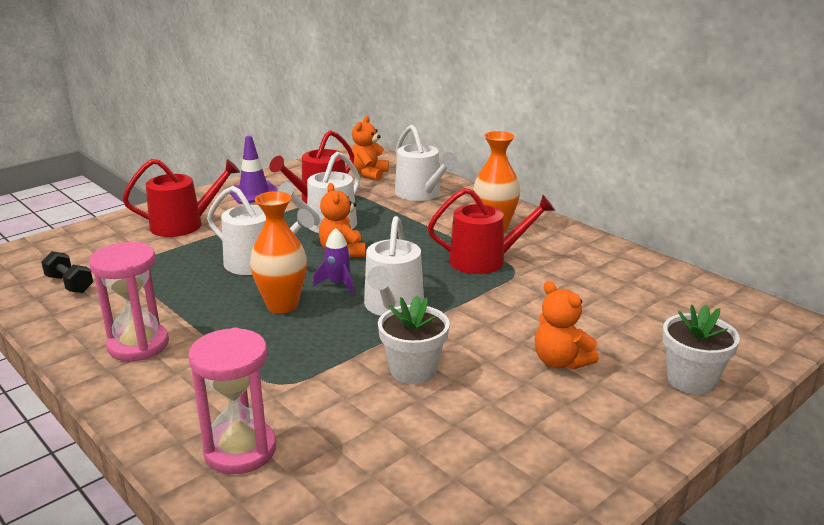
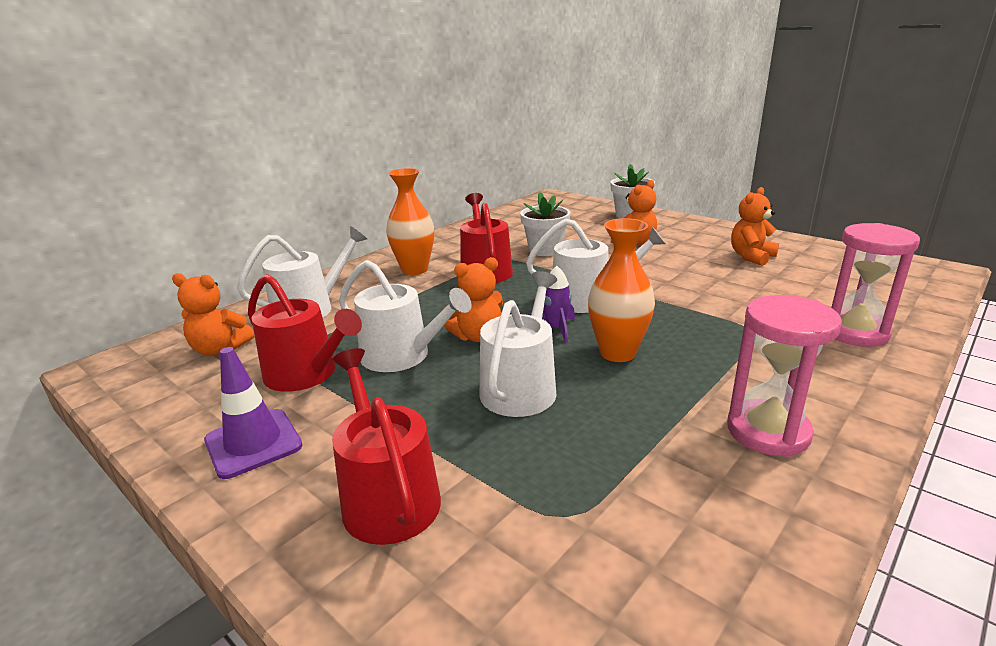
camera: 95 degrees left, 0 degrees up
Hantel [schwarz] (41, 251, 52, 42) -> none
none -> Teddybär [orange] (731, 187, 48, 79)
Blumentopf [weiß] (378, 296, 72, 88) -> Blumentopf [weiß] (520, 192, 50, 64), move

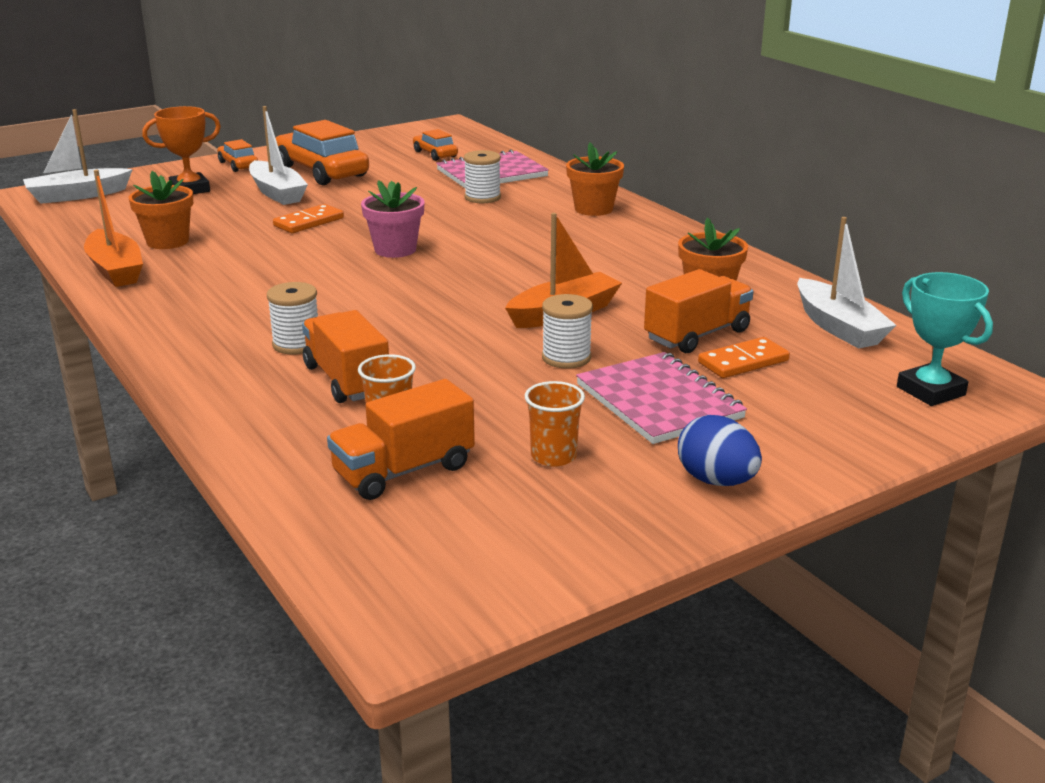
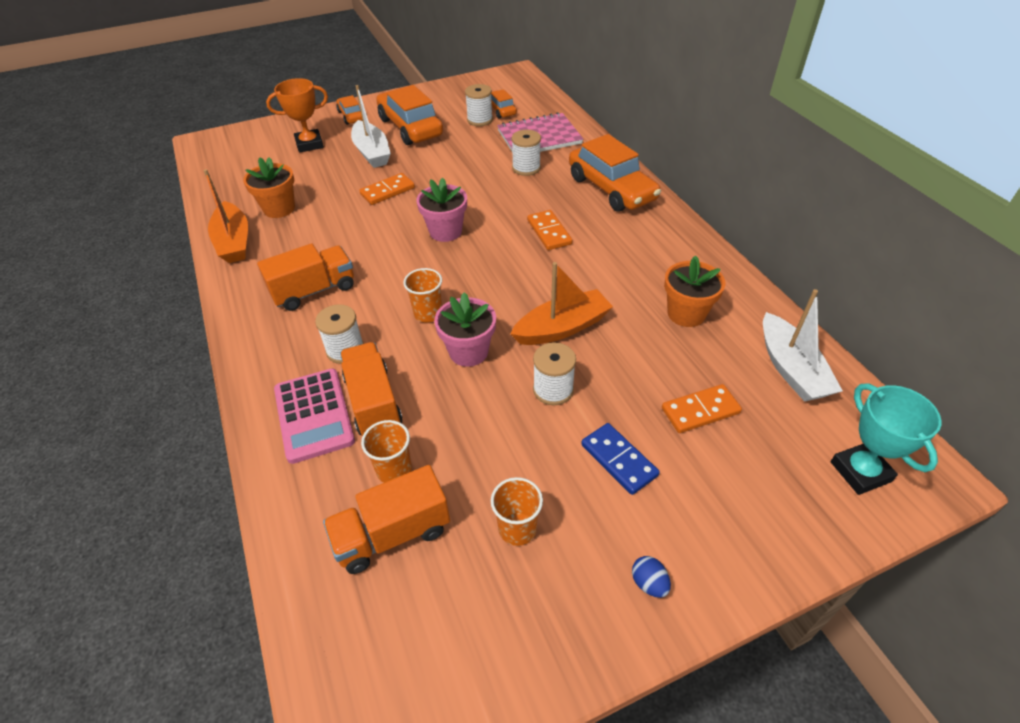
camera: 10 degrees right, 20 degrees up
Boot [weiß] (23, 109, 110, 95) -> none
none -> Taschenrechner [rosa] (274, 368, 81, 96)
none -> Becher [orange] (403, 268, 39, 54)
none -> Blumentopf [rosa] (434, 292, 62, 75)
none -> Garnrolle [weiß] (465, 84, 28, 42)
none -> Dominostein [orange] (527, 210, 45, 40)
Lastwagen [orange] (644, 269, 109, 84) -> Lastwagen [orange] (257, 243, 97, 68), move
Blumentopf [orange] (566, 142, 58, 74) -> Auto [orange] (569, 134, 92, 78)
Notizbuch [rosa] (576, 352, 171, 92) -> Dominostein [blau] (581, 423, 79, 72)
Ei [blau] (678, 415, 84, 71) -> Ei [blau] (632, 556, 39, 42), x0.55

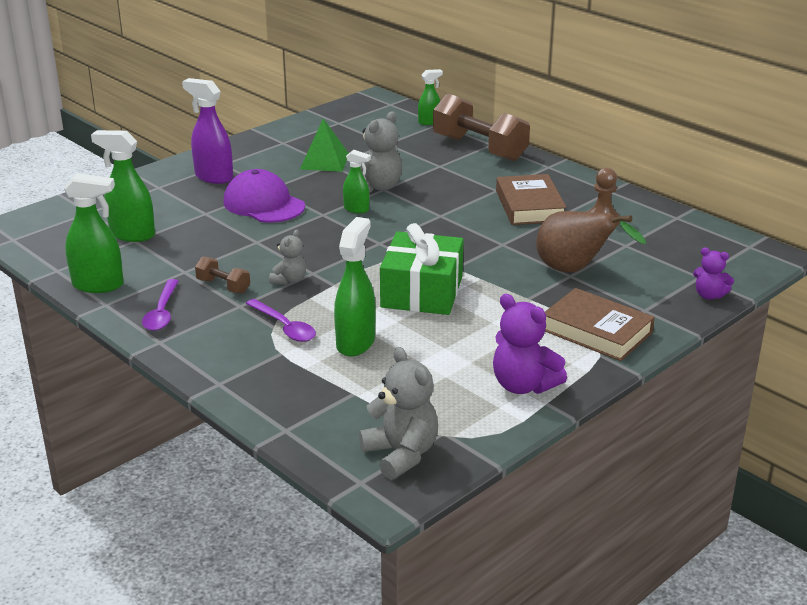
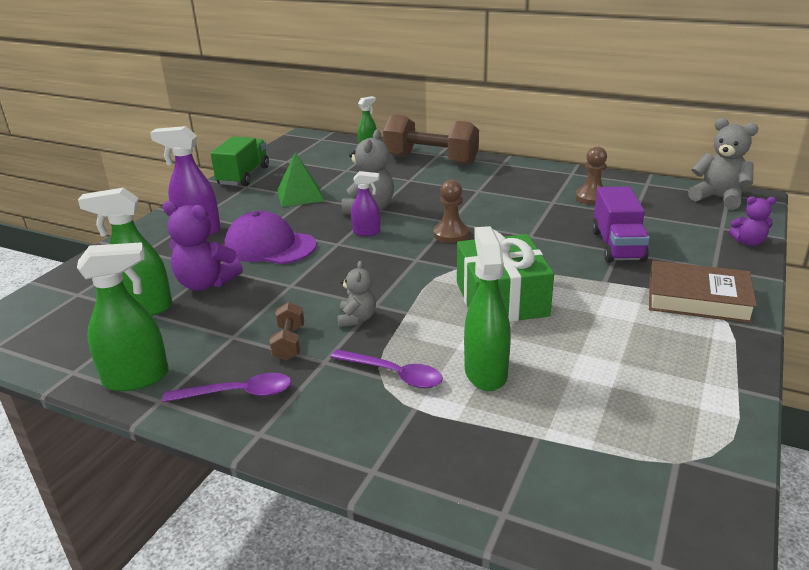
camera: 20 degrees left, 0 degrees up
Buch [braun] (496, 174, 71, 51) -> none
none -> Lastwagen [grün] (211, 136, 58, 50)
none -> Bauer [braun] (433, 180, 36, 63)
Teddybär [grau] (359, 347, 79, 133) -> Teddybär [grau] (688, 118, 70, 92), move
Teddybär [lila] (493, 294, 74, 100) -> Teddybär [lila] (163, 201, 80, 90), move
Birne [braun] (536, 211, 110, 61) -> Lastwagen [lila] (592, 186, 58, 77)
Sprühflasche [grün] (343, 150, 28, 63) -> Sprühflasche [lila] (351, 171, 29, 65)
Löffel [lila] (142, 279, 37, 52) -> Löffel [lila] (162, 373, 129, 29), 75 degrees counterclockwise
Hantel [braun] (195, 257, 55, 37) -> Hantel [braun] (269, 302, 35, 59), 75 degrees clockwise

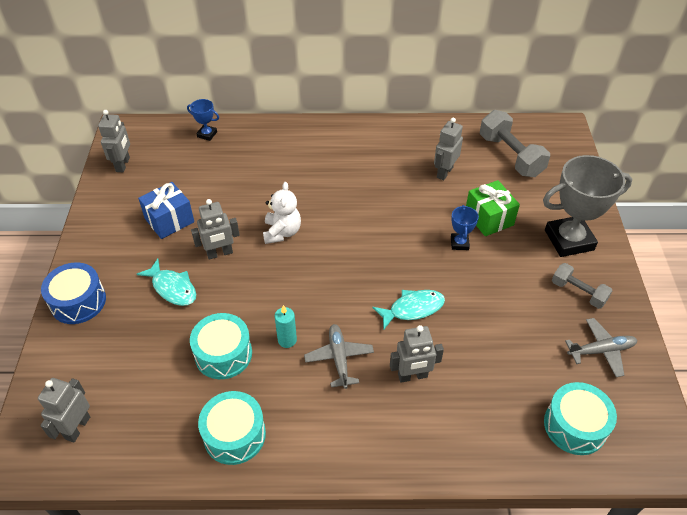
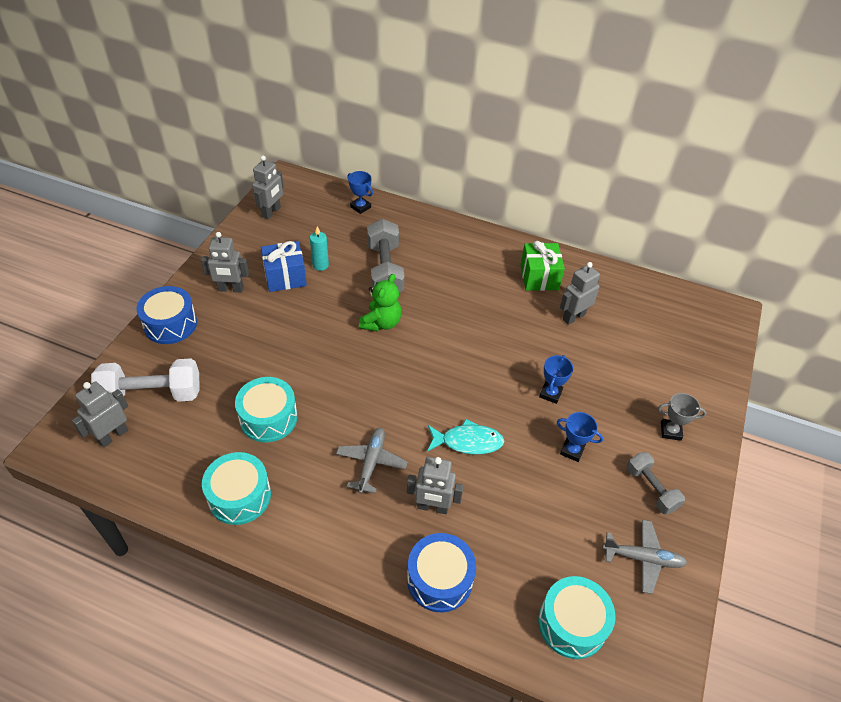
camera: 20 degrees right, 0 degrees up
Fisch [türkis] (137, 259, 59, 47) -> none
none -> Hantel [weiß] (91, 358, 109, 44)
none -> Trommel [blau] (407, 533, 69, 79)
none -> Pokal [blau] (557, 412, 46, 50)
Roboter [grau] (191, 199, 49, 61) -> Roboter [grau] (201, 232, 48, 61), move
Kerze [türkis] (275, 305, 22, 43) -> Kerze [türkis] (310, 226, 19, 45), move
Geschenk [grün] (466, 180, 54, 56) -> Geschenk [grün] (520, 241, 45, 50), move
Hantel [grau] (480, 110, 70, 67) -> Hantel [grau] (367, 219, 38, 74), move
Teddybär [weiß] (263, 182, 38, 62) -> Teddybär [grün] (359, 274, 42, 58)
Pokal [grau] (543, 155, 89, 102) -> Pokal [grau] (658, 393, 48, 48), x0.46

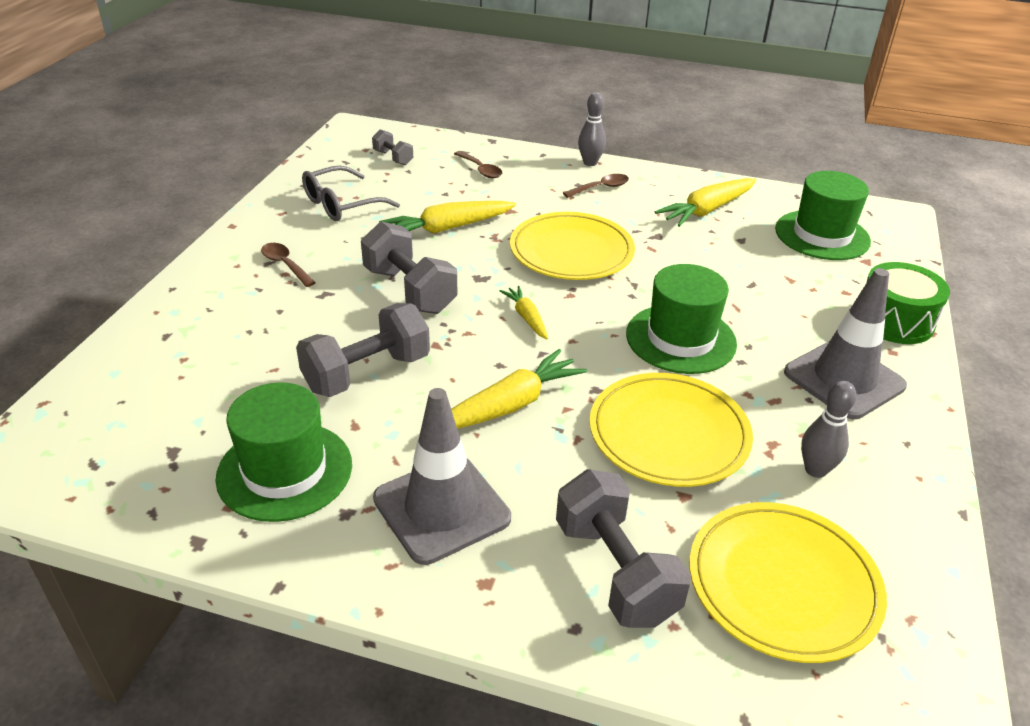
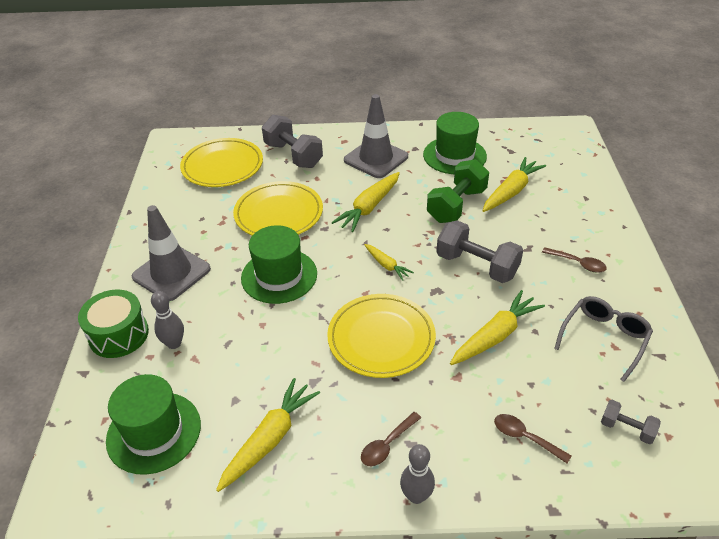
camera: 165 degrees right, 5 degrees up
none -> Karotte [gelb] (482, 157, 64, 55)
Bowlingkegel [grau] (801, 381, 56, 97) -> Bowlingkegel [grau] (151, 291, 33, 58), move
Hantel [grau] (296, 303, 134, 94) -> Hantel [grün] (427, 159, 62, 64)

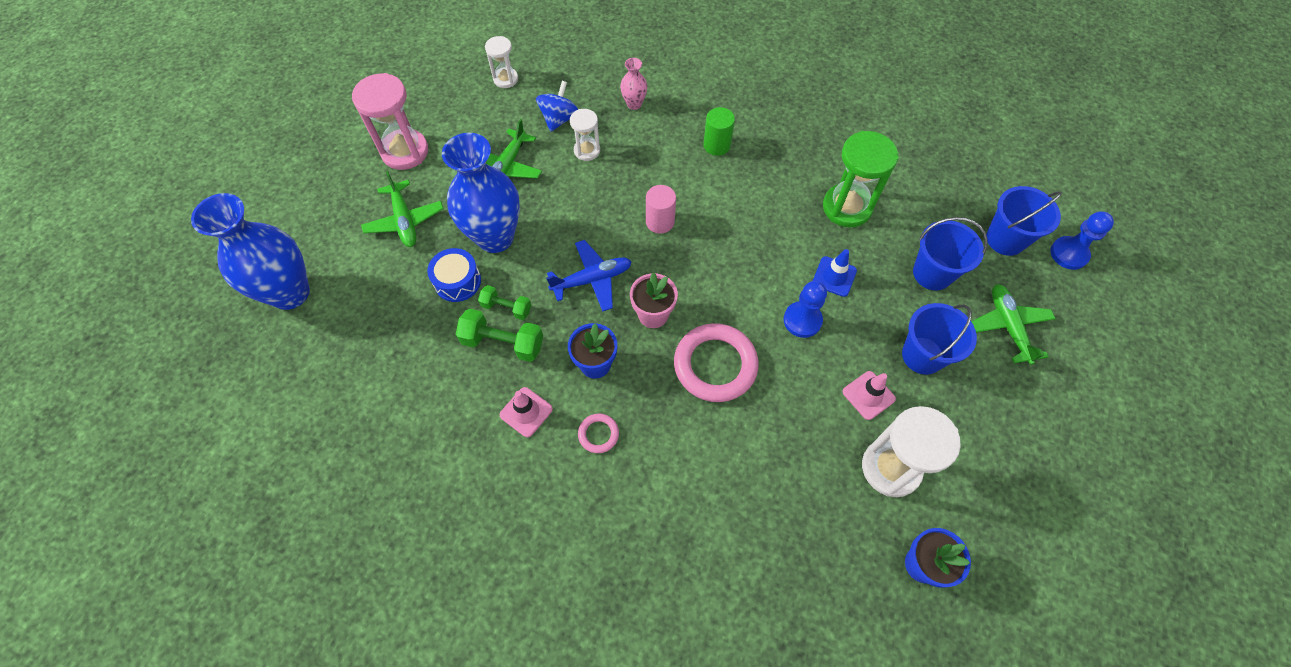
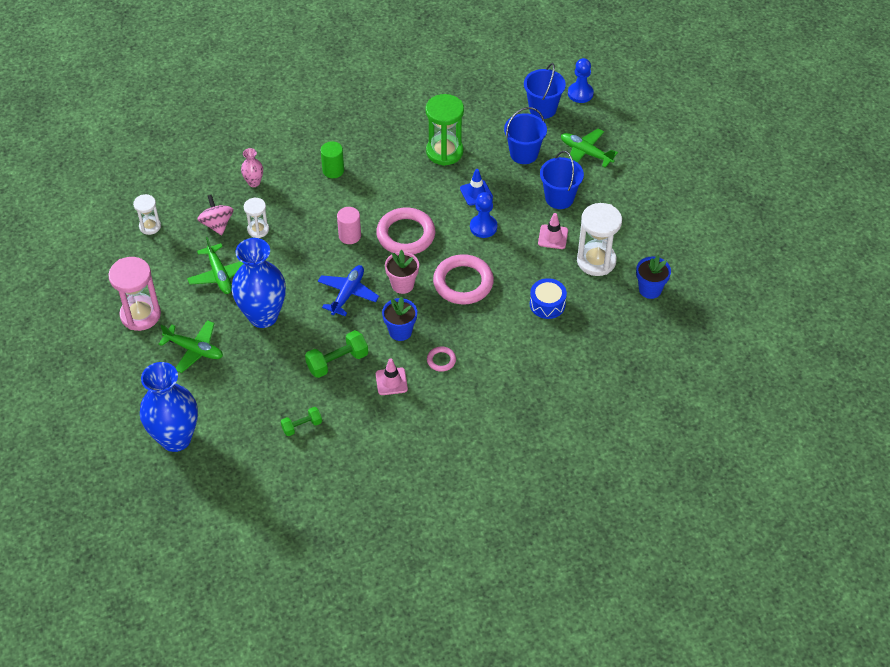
camera: 45 degrees left, 10 degrees down
none -> Ring [rosa] (376, 208, 59, 47)
Trommel [blau] (427, 248, 54, 54) -> Trommel [blau] (530, 278, 37, 41), move
Hantel [grün] (478, 285, 53, 35) -> Hantel [grün] (281, 407, 41, 29), move
Kreisel [blau] (536, 81, 42, 51) -> Kreisel [rosa] (197, 195, 36, 40)

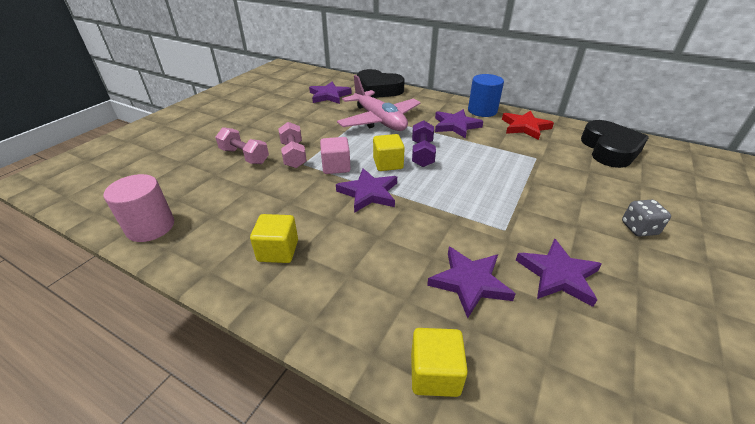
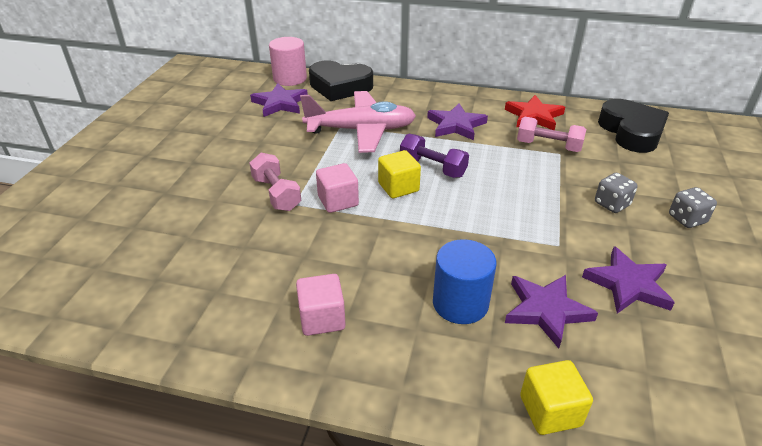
camera: 15 degrees left, 0 degrees up
Stern [lila] (336, 168, 61, 45) -> none
none -> Spielwürfel [grau] (595, 173, 43, 40)
Vollzylinder [rosa] (104, 174, 70, 68) -> Vollzylinder [rosa] (269, 37, 38, 49), move
Hantel [rosa] (215, 127, 54, 37) -> Hantel [rosa] (517, 117, 69, 35), move
Vollzylinder [blau] (468, 74, 36, 43) -> Vollzylinder [blau] (433, 239, 63, 85), move
Kubus [gelb] (250, 214, 48, 49) -> Kubus [rosa] (296, 274, 50, 62)
Flugzeug [rosa] (337, 75, 83, 56) -> Flugzeug [rosa] (300, 91, 116, 62), 45 degrees counterclockwise
Hantel [lila] (412, 120, 24, 47) -> Hantel [lila] (400, 134, 69, 44), 45 degrees counterclockwise

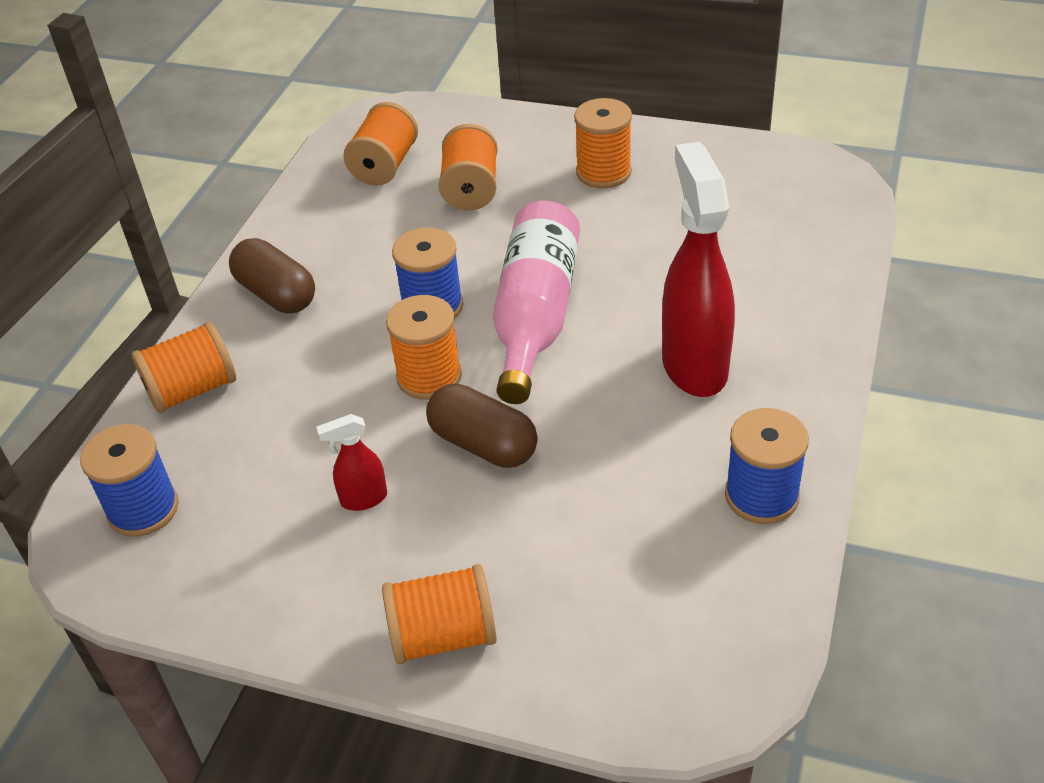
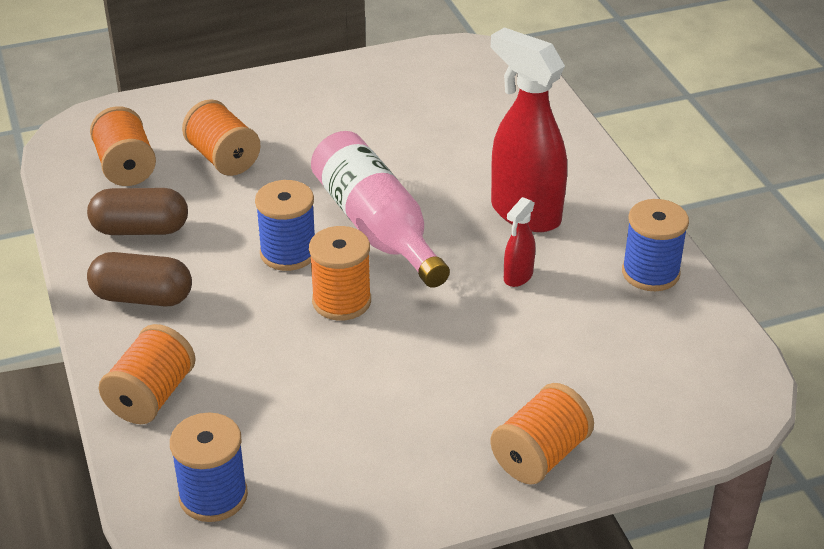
camera: 40 degrees left, 5 degrees down
Garnrolle [orange] (574, 98, 58, 90) -> none
Sprühflasche [rot] (317, 414, 70, 97) -> Sprühflasche [rot] (504, 197, 31, 90), move
Kapsel [braun] (426, 384, 112, 84) -> Kapsel [braun] (87, 188, 101, 47), move

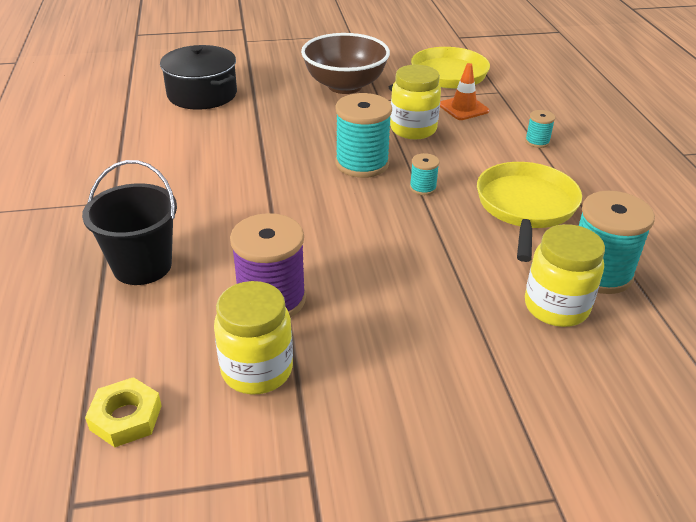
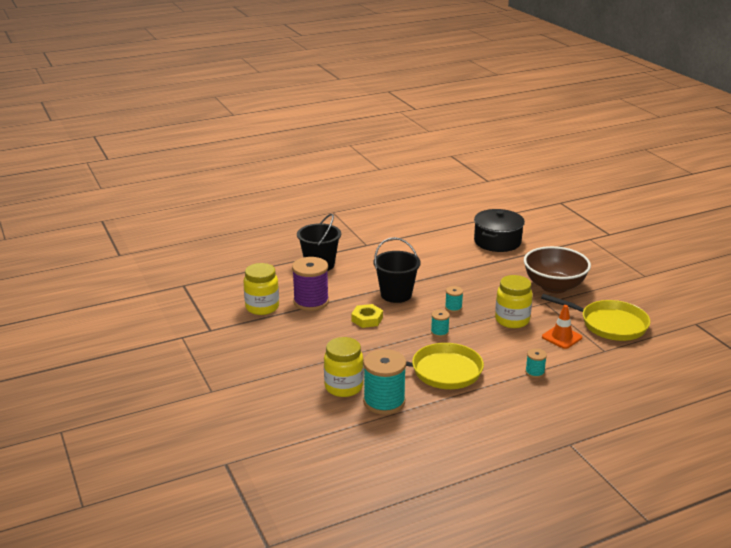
camera: 75 degrees right, 10 degrees down
none -> Eimer [schwarz] (373, 237, 48, 66)
Sechskantmutter [gelb] (85, 377, 77, 70) -> Sechskantmutter [gelb] (351, 304, 32, 24), move
Garnrolle [türkis] (335, 93, 57, 85) -> Garnrolle [türkis] (445, 286, 18, 26), x0.48

